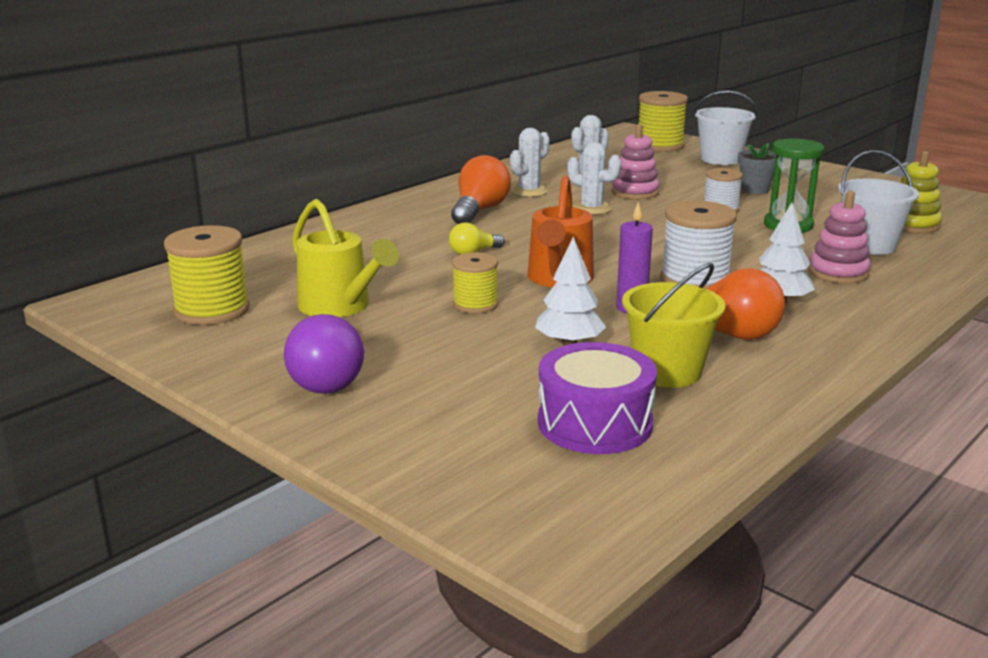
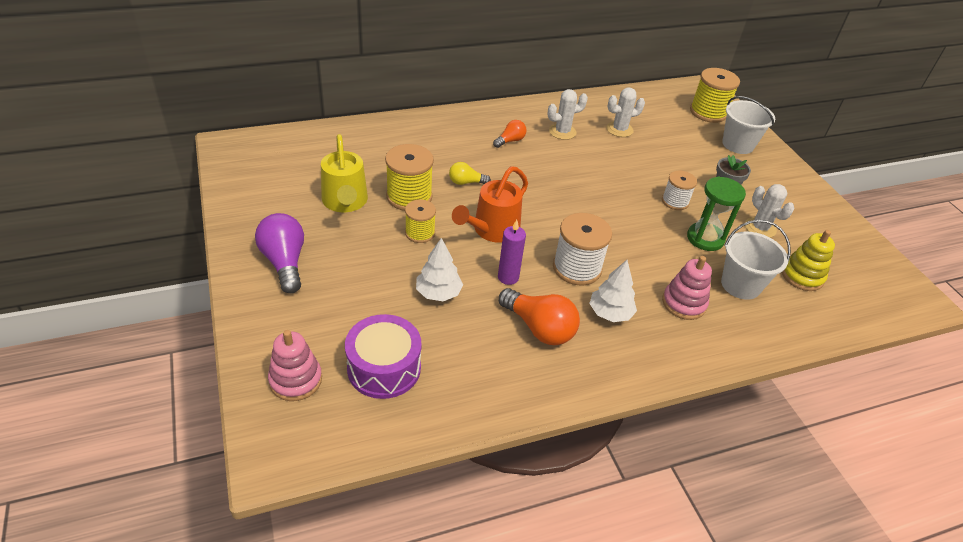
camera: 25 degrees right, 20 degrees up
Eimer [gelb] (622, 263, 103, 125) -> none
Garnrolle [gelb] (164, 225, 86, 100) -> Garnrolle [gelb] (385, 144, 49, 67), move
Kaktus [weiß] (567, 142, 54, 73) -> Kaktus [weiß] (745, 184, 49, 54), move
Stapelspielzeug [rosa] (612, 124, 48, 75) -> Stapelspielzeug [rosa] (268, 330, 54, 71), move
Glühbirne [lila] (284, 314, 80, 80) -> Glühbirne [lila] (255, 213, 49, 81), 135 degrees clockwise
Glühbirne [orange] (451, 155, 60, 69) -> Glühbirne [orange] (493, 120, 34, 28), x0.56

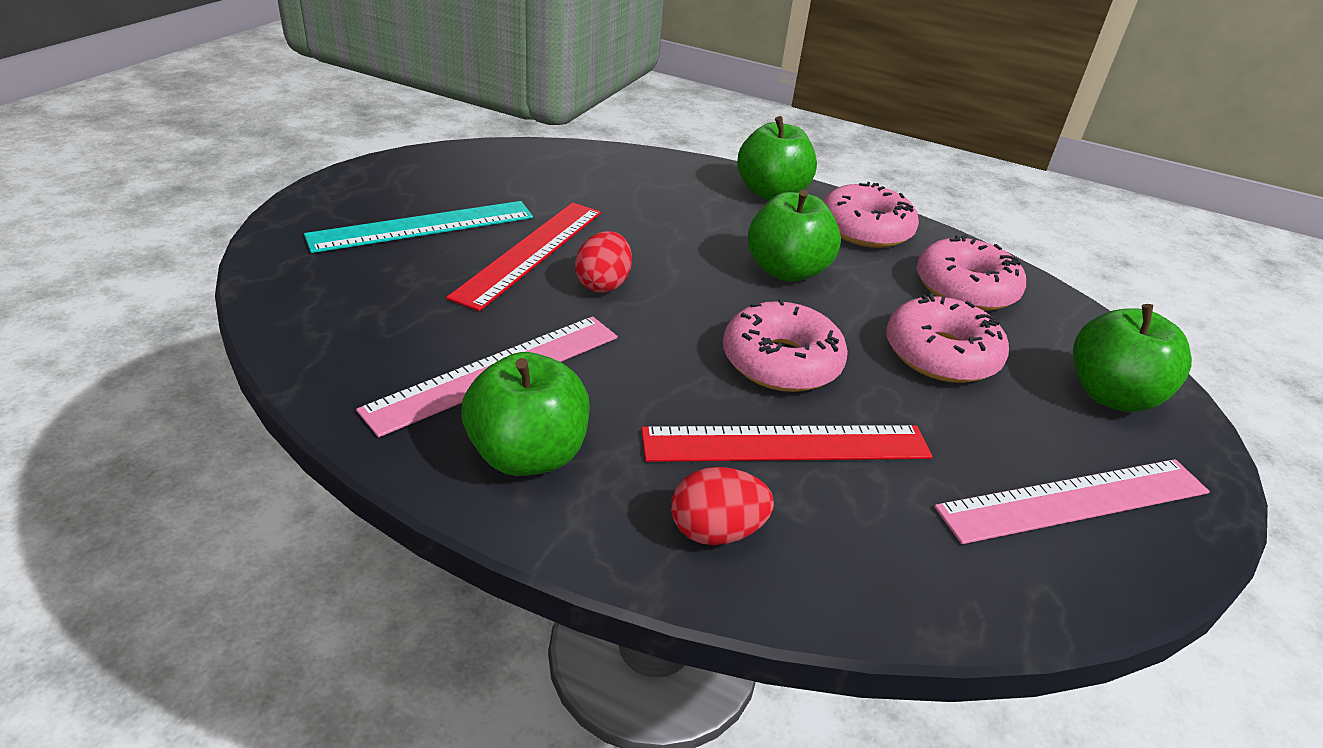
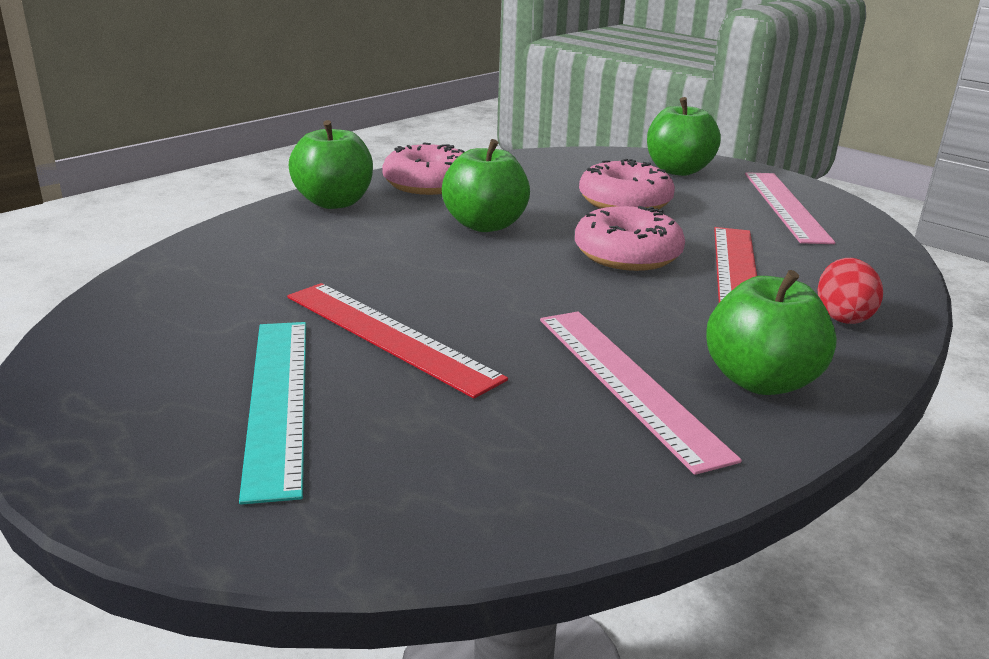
camera: 70 degrees left, 10 degrees down
Ei [rot] (575, 231, 57, 62) -> none
Donut [rosa] (916, 235, 110, 76) -> none

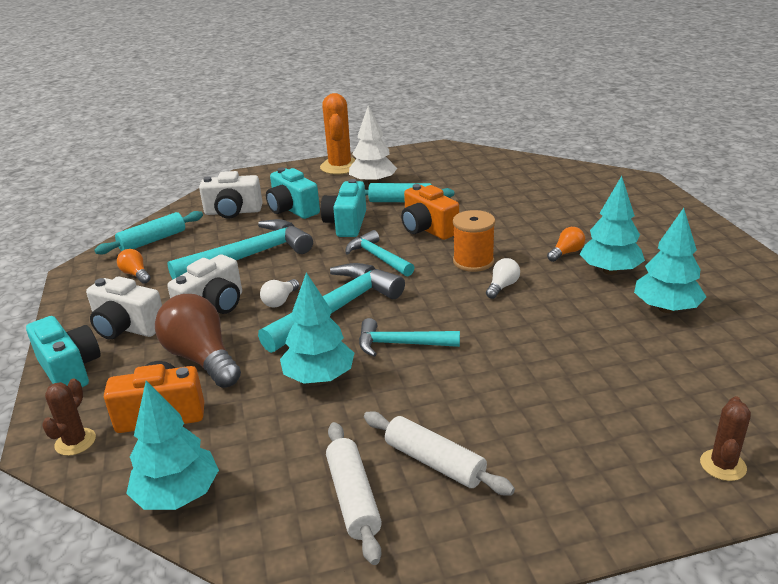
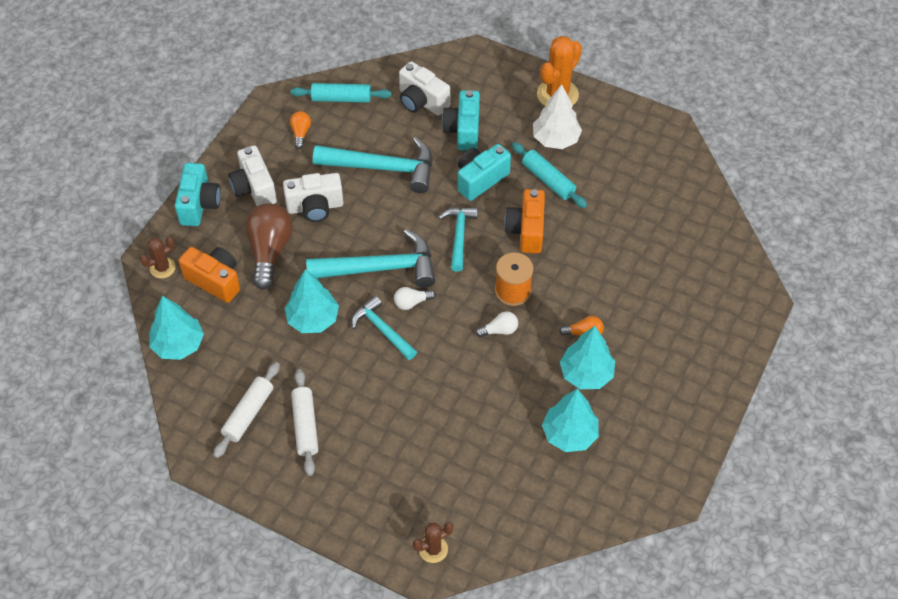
camera: 40 degrees right, 25 degrees up
Glühbirne [weiß] (260, 279, 39, 28) -> Glühbirne [weiß] (394, 287, 42, 23), move

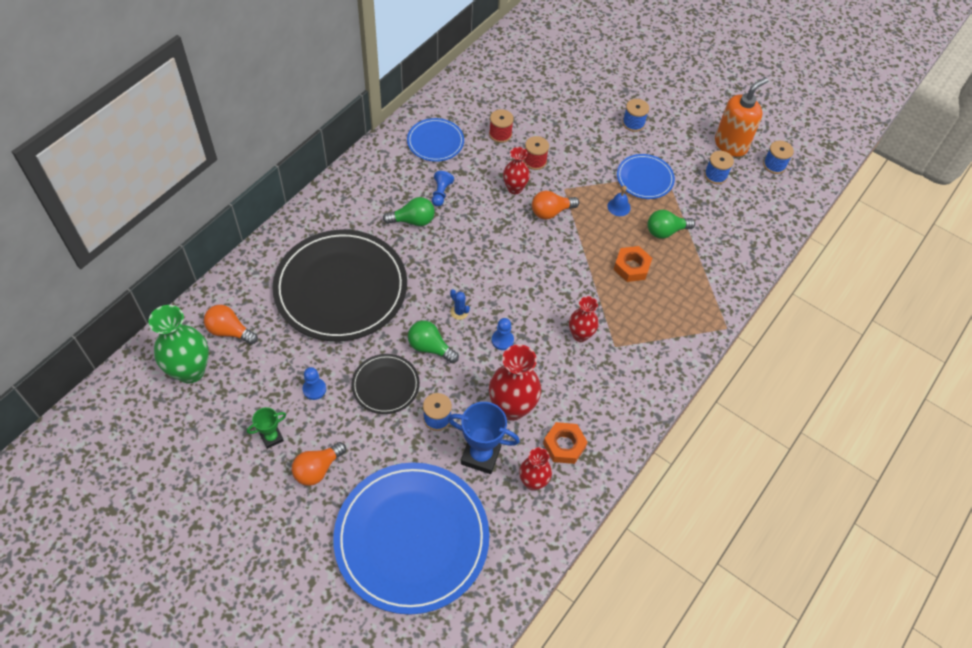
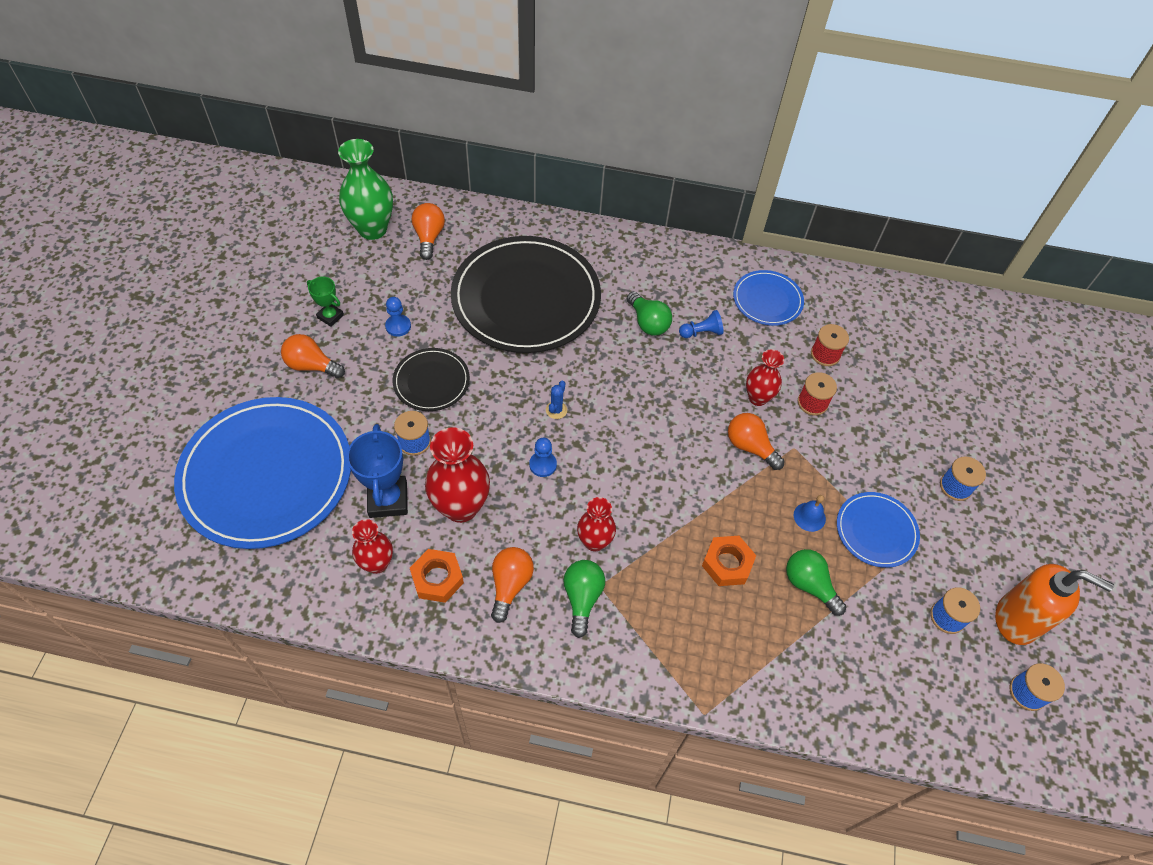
camera: 65 degrees right, 0 degrees up
none -> Glühbirne [orange] (491, 547, 43, 76)
Glühbirne [grün] (408, 321, 51, 42) -> Glühbirne [grün] (563, 560, 42, 78), move

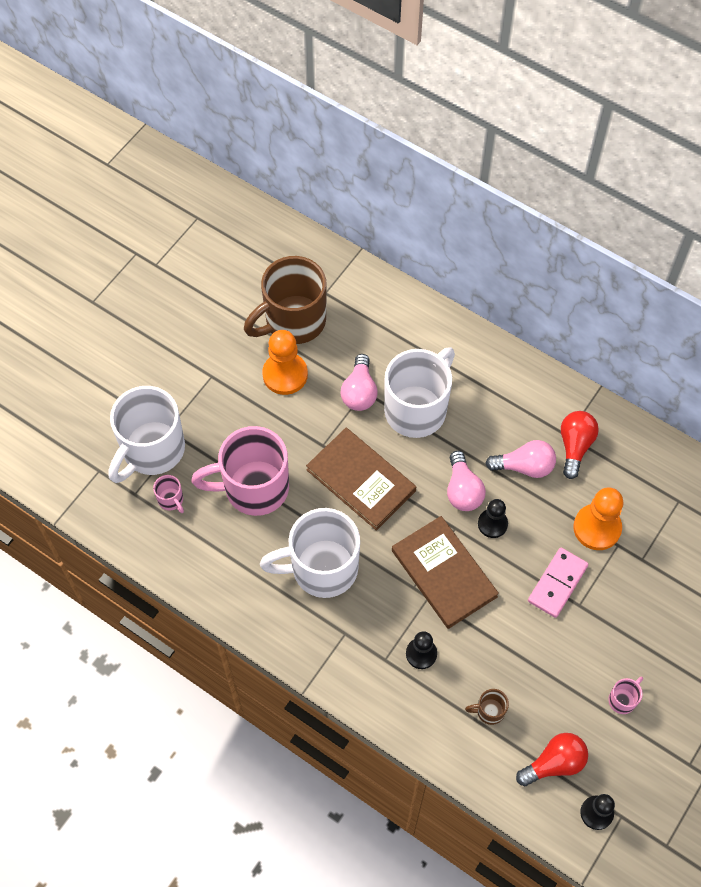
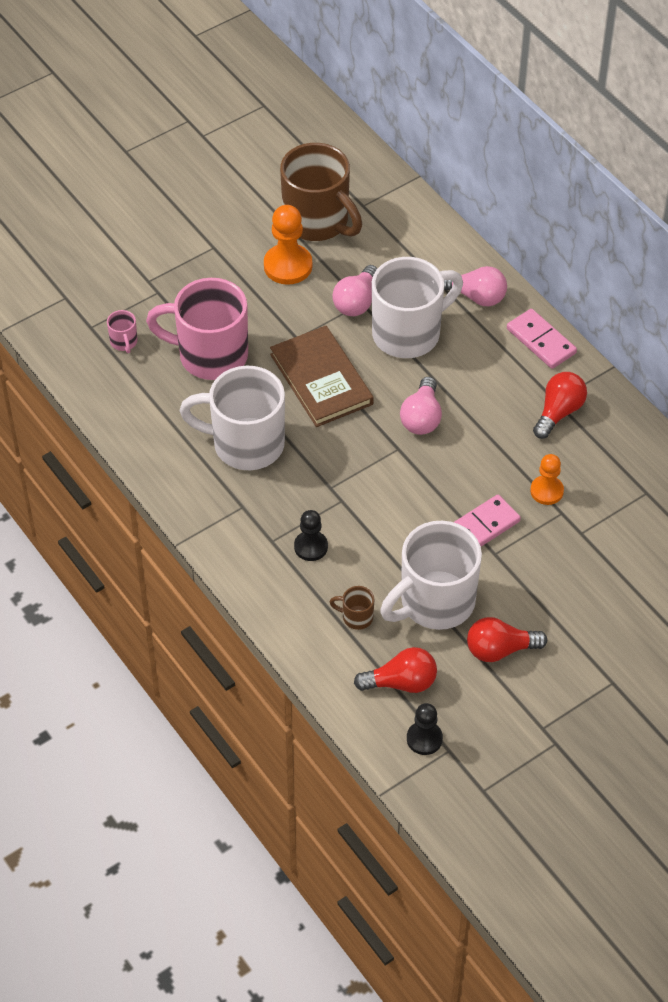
camera: 20 degrees right, 10 degrees down
Buch [braun] (392, 516, 107, 113) -> none
Bauer [schwarz] (478, 499, 30, 39) -> none
none -> Dominostein [rosa] (507, 309, 70, 60)
Tasse [weiß] (108, 386, 77, 97) -> Tasse [weiß] (380, 521, 102, 109), move
Glühbirne [rosa] (485, 440, 71, 38) -> Glühbirne [rosa] (444, 266, 63, 40), move
Tasse [rosa] (608, 677, 35, 37) -> Glühbirne [rot] (467, 617, 80, 45)
Tasse [braun] (244, 256, 83, 88) -> Tasse [braun] (280, 143, 82, 98), 120 degrees counterclockwise
Bauer [orange] (573, 487, 51, 63) -> Bauer [orange] (530, 454, 34, 51), x0.63

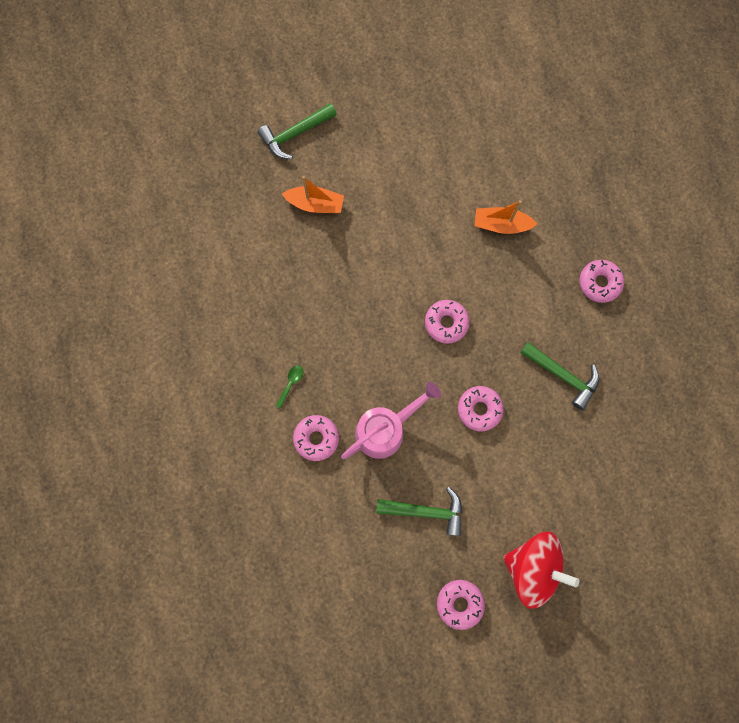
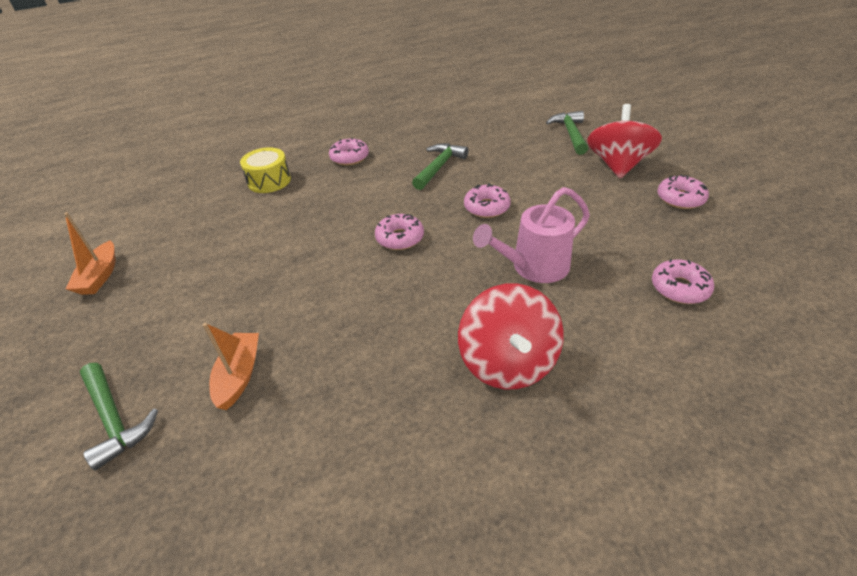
camera: 95 degrees left, 35 degrees down
none -> Trommel [gelb] (240, 147, 51, 46)
Donut [rosa] (293, 415, 46, 46) -> Donut [rosa] (652, 259, 62, 45), move
Hammer [grün] (376, 487, 86, 49) -> Hammer [grün] (546, 111, 42, 44), move
Boot [orange] (475, 200, 62, 34) -> Boot [orange] (64, 212, 51, 83), move
Löffel [grün] (275, 365, 28, 44) -> Kreisel [rot] (458, 283, 106, 106)
Gießkanne [rosa] (341, 382, 100, 77) -> Gießkanne [rosa] (473, 187, 117, 96), 75 degrees counterclockwise

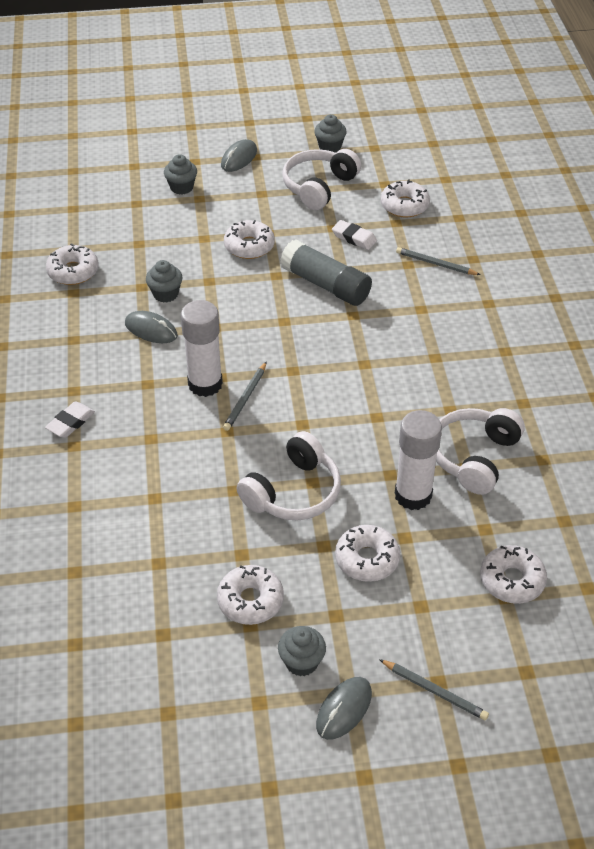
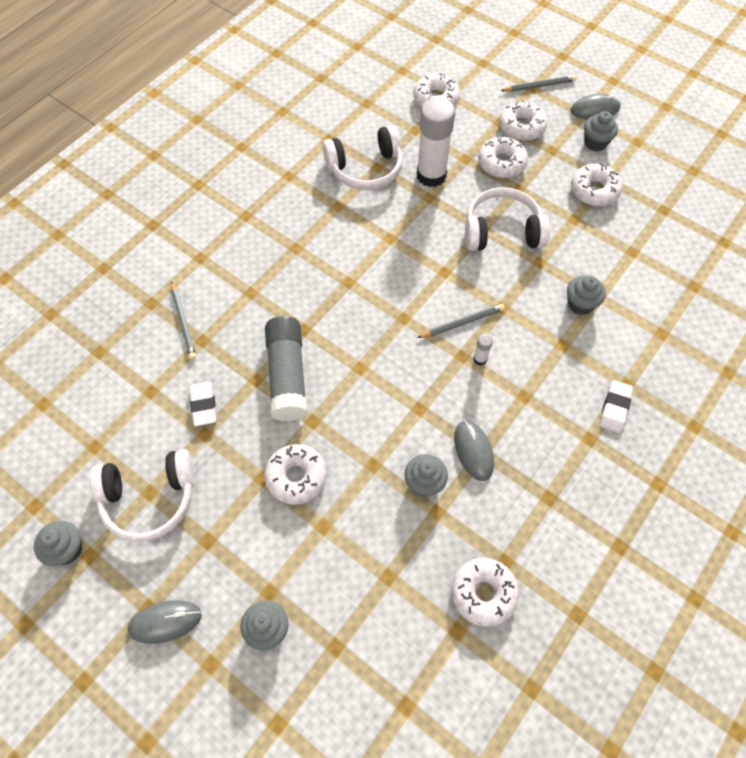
camera: 135 degrees left, 15 degrees up
none -> Muffin [grau] (567, 275, 39, 40)
Donut [weiß] (381, 179, 49, 38) -> Donut [weiß] (499, 100, 49, 41), move
Radiergummi [weiß] (45, 402, 50, 36) -> Radiergummi [weiß] (599, 380, 34, 53), 60 degrees counterclockwise
Bleistift [grau] (379, 659, 110, 61) -> Bleistift [grau] (500, 75, 76, 17), 90 degrees clockwise
Klebestift [weiß] (181, 300, 42, 97) -> Klebestift [weiß] (473, 334, 20, 31), x0.40

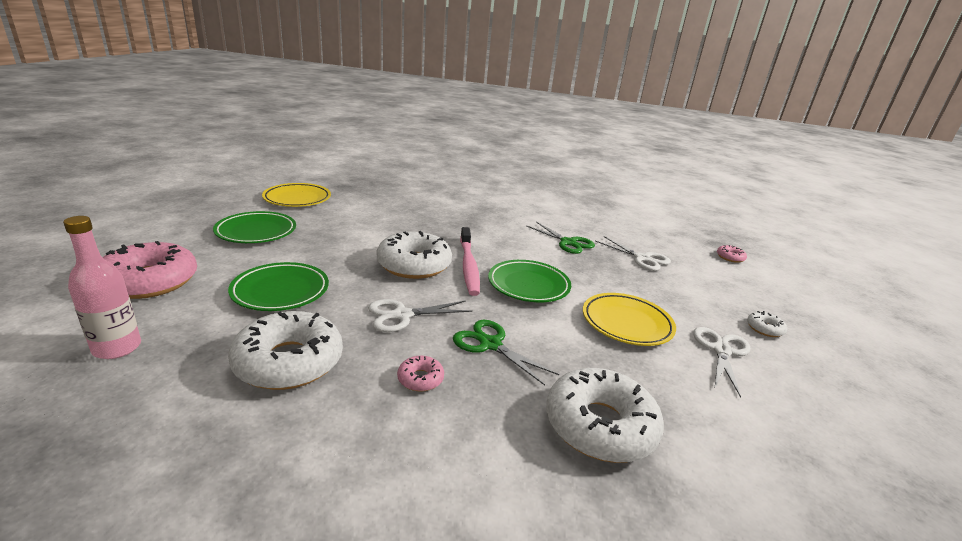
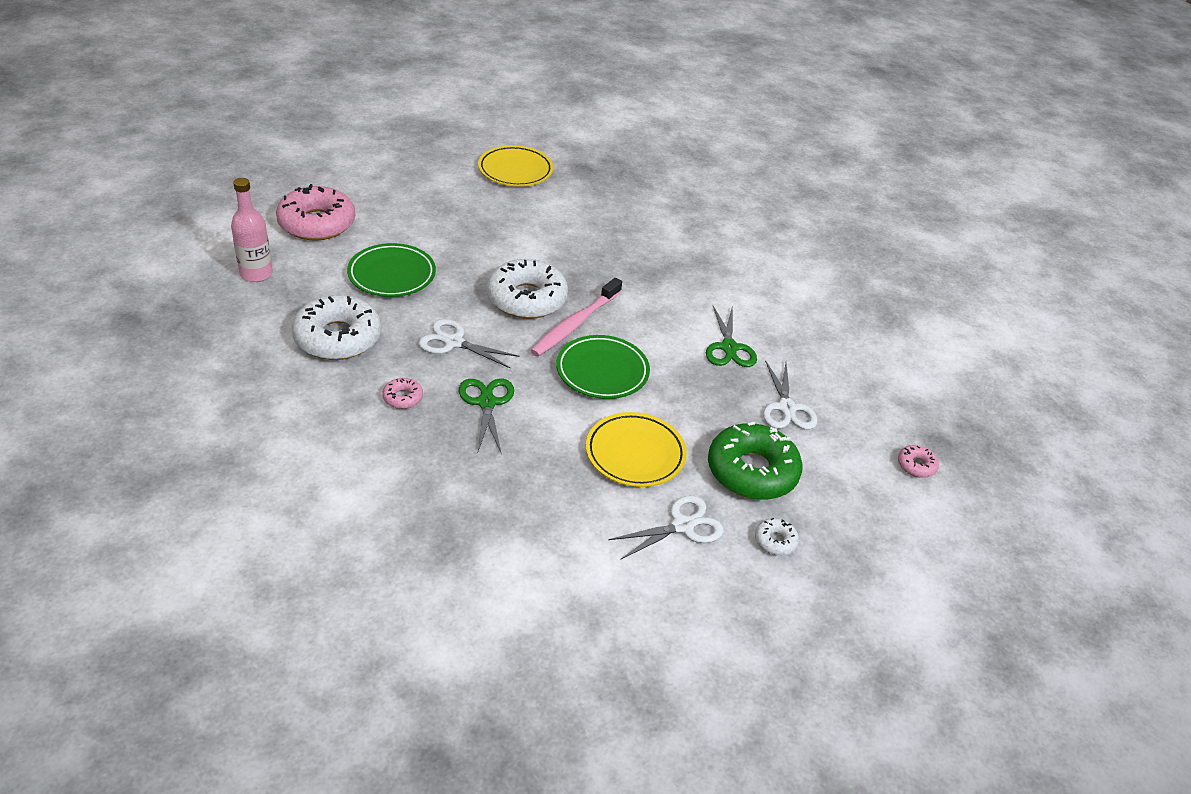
camera: 40 degrees right, 15 degrees up
Teller [grün] (213, 211, 83, 32) -> none
Donut [weiß] (546, 368, 118, 95) -> none
none -> Donut [grün] (708, 422, 94, 78)

